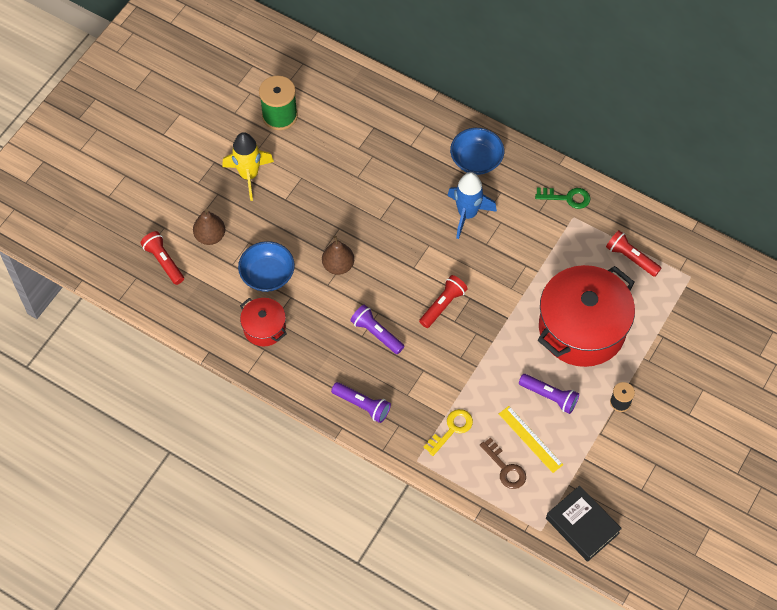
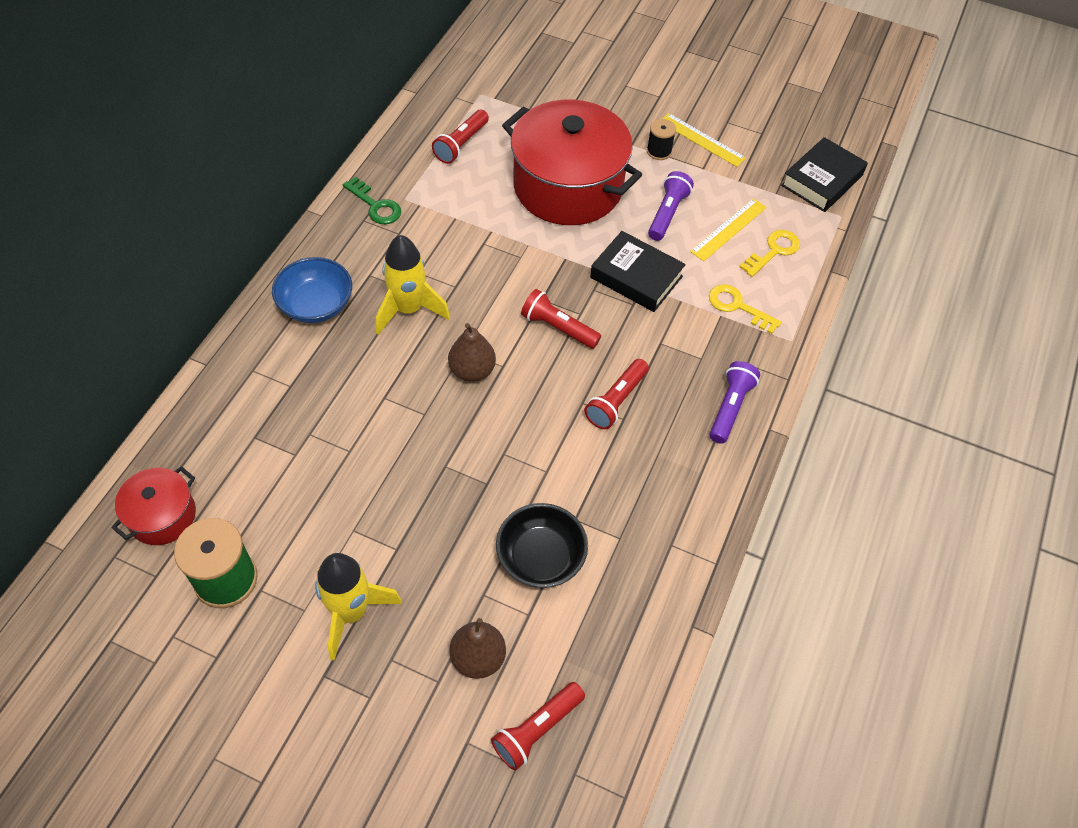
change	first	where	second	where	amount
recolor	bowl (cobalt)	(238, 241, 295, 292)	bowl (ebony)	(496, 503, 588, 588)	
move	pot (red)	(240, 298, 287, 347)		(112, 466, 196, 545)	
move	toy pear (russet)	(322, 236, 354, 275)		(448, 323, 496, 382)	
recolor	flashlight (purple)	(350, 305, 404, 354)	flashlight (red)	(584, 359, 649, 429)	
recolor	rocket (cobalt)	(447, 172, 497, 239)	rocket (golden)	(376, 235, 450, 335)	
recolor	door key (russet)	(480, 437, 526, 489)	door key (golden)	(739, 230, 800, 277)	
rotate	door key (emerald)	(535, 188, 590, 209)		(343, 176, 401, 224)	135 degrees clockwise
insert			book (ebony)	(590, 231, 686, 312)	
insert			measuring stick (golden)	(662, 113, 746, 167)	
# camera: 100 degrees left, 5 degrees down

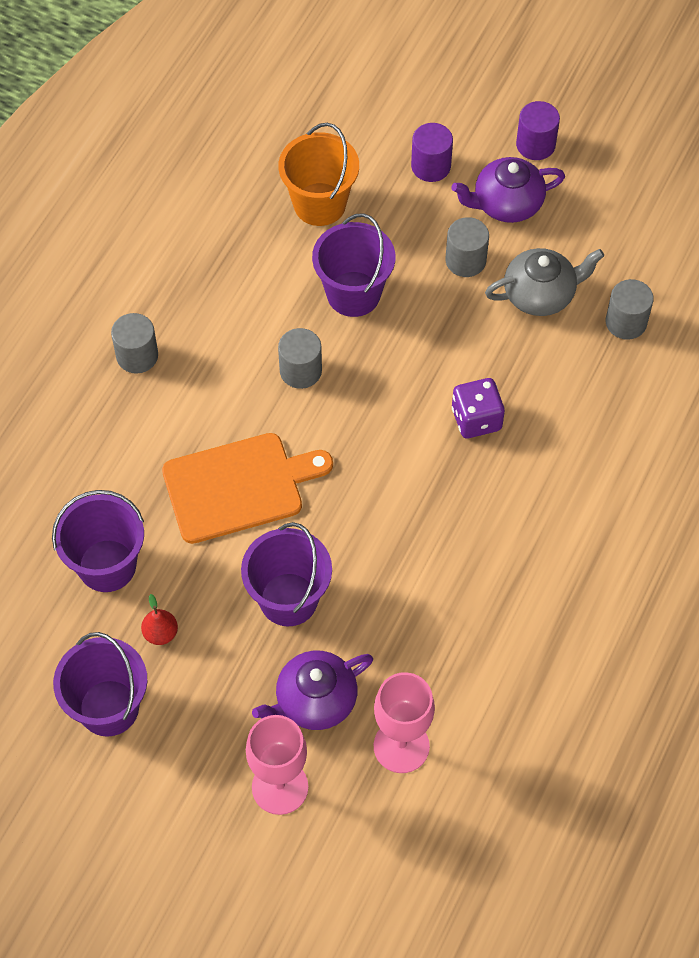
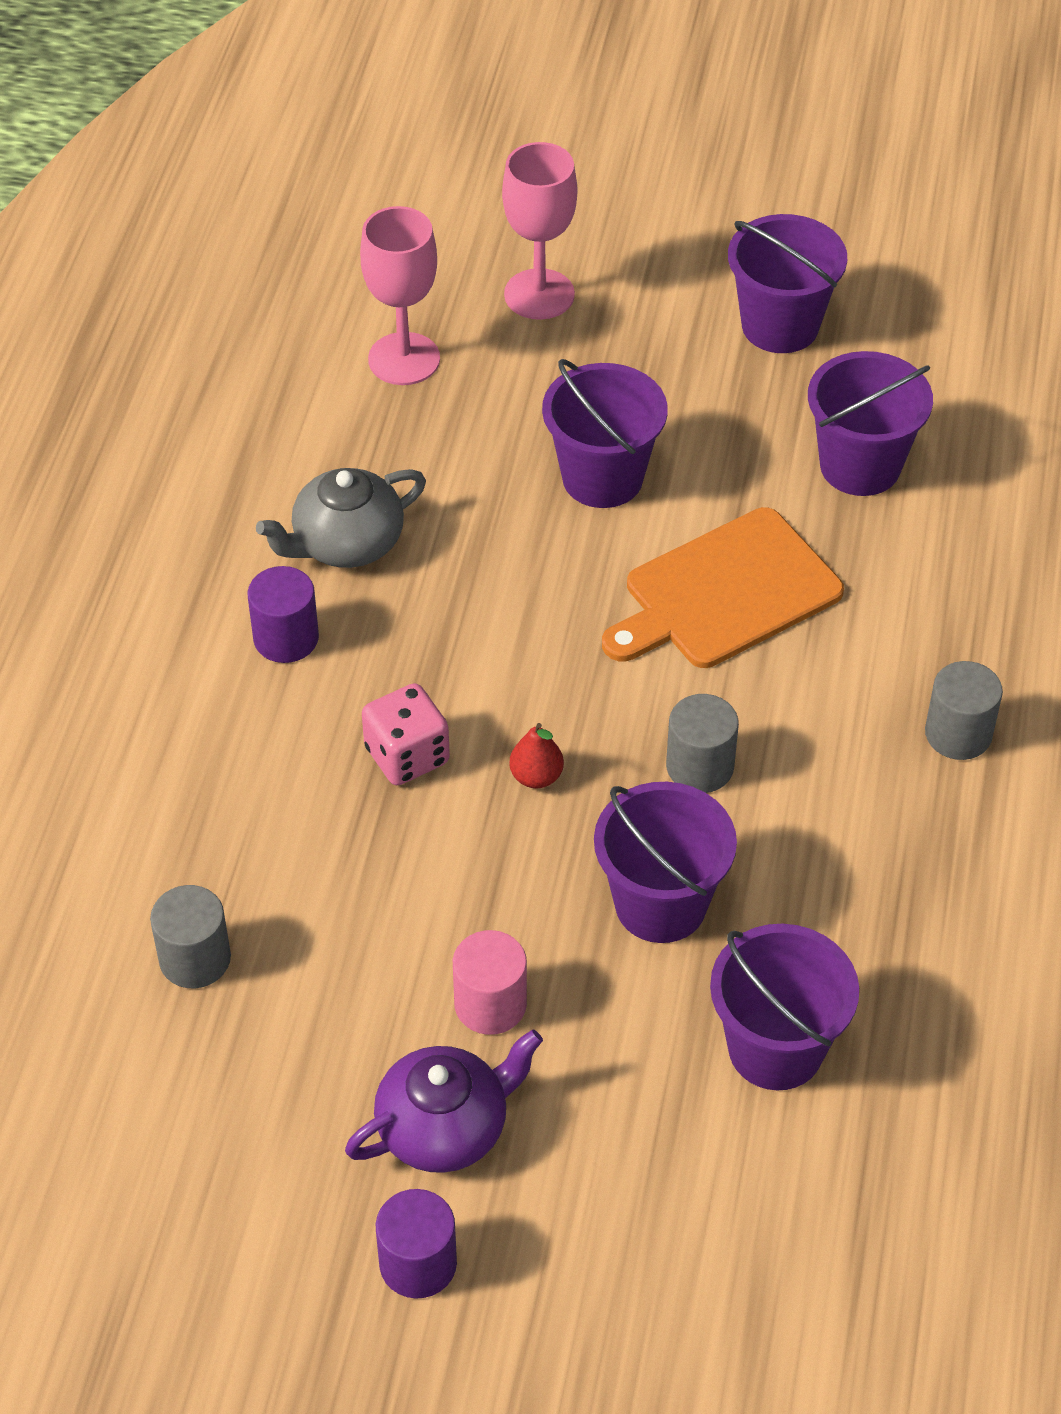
change	first	where	second	where	amount
move	toy pear (red)	(141, 594, 178, 645)		(509, 723, 564, 788)	
delete	teapot (purple)	(252, 651, 373, 730)			
recolor	bucket (orange-coloured)	(279, 123, 359, 226)	bucket (purple)	(710, 924, 859, 1090)	
move	cylinder (purple)	(411, 123, 453, 182)		(248, 566, 319, 663)	
recolor	cylinder (ash-grey)	(445, 217, 489, 277)	cylinder (rosy)	(453, 930, 527, 1035)	
recolor	die (purple)	(452, 378, 505, 438)	die (rosy)	(362, 683, 450, 785)	
move	teapot (ash-grey)	(485, 248, 604, 316)		(256, 468, 426, 568)	
# camera: 165 degrees right, 10 degrees down

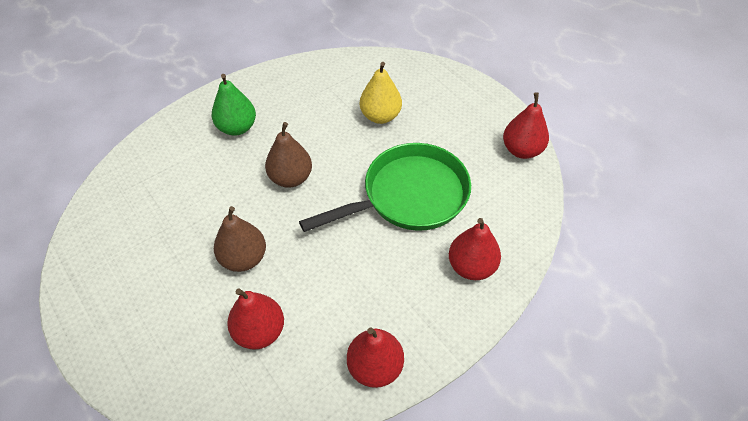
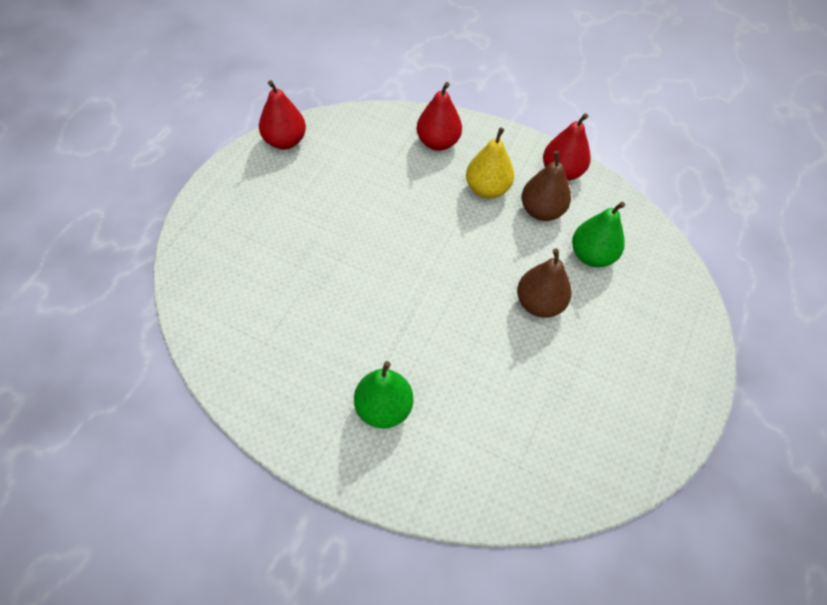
change	first	where	second	where	amount
recolor	toy pear (red)	(227, 288, 284, 350)	toy pear (emerald)	(572, 202, 625, 267)	
move	toy pear (russet)	(265, 122, 312, 188)		(521, 151, 571, 221)	
delete	pan (emerald)	(299, 143, 471, 232)			
move	toy pear (golden)	(360, 62, 402, 124)		(466, 127, 514, 198)	
# camera: 120 degrees left, 5 degrees up

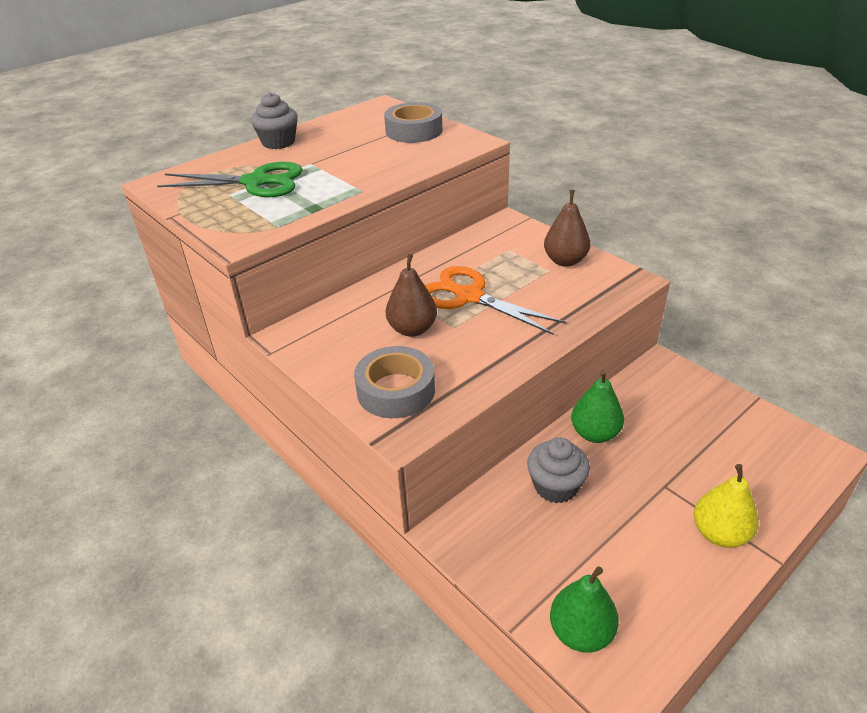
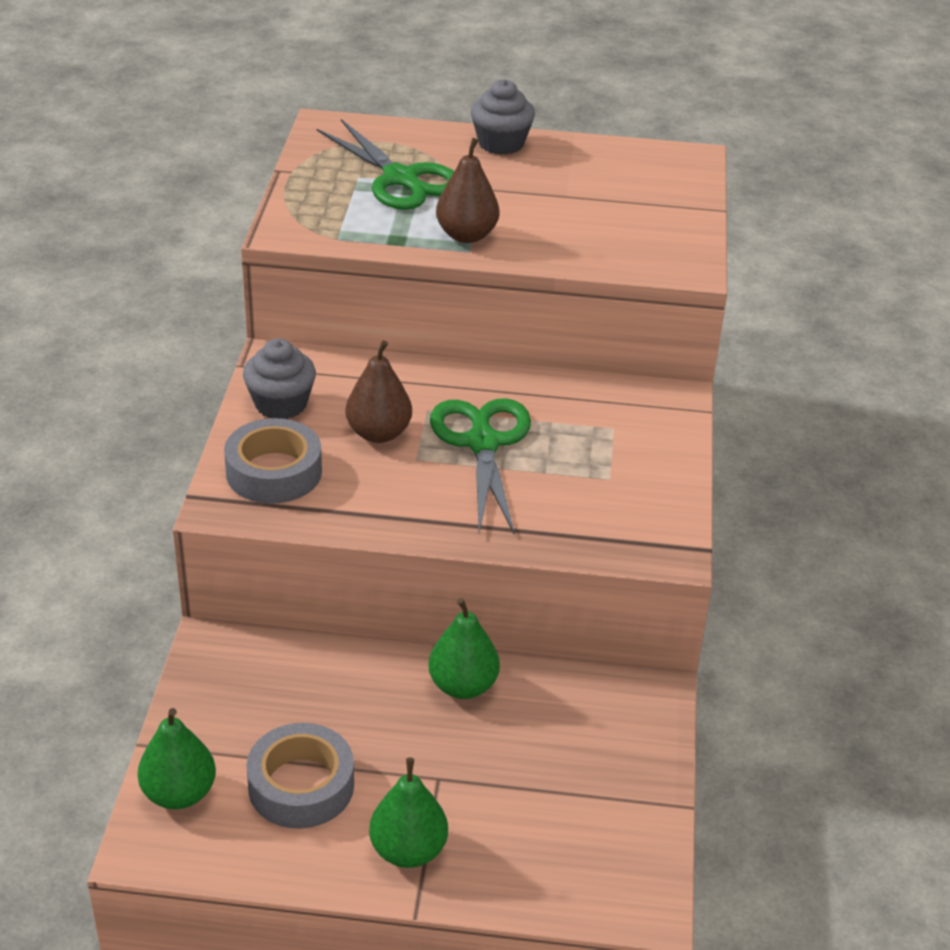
change	first	where	second	where	amount
move	tape (ash-grey)	(384, 102, 442, 143)		(246, 723, 354, 829)	
recolor	pair of scissors (orange-coloured)	(425, 266, 566, 335)	pair of scissors (emerald)	(430, 398, 531, 536)	
move	fairy cake (ash-grey)	(527, 438, 590, 503)		(243, 338, 316, 419)	
move	toy pear (russet)	(544, 190, 591, 267)		(436, 138, 499, 243)	
recolor	toy pear (golden)	(694, 464, 759, 548)	toy pear (emerald)	(369, 757, 448, 868)	
# camera: 45 degrees right, 0 degrees up

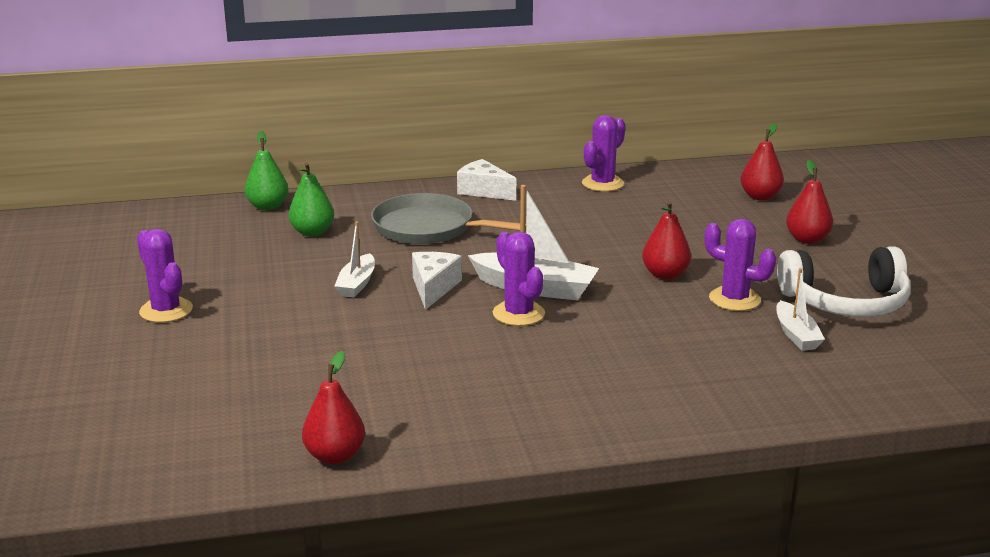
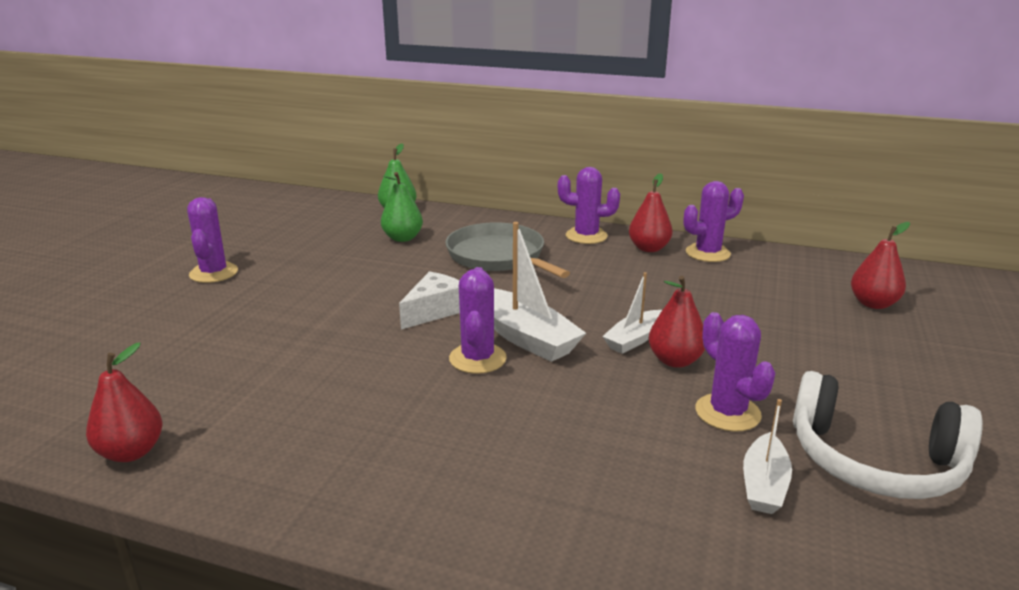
change	first	where	second	where	amount
move	boat (pure white)	(334, 222, 375, 297)		(602, 272, 662, 354)	
replace	piece of cheese (pure white)	(457, 159, 516, 201)	cactus (purple)	(558, 167, 620, 244)	
move	toy pear (red)	(786, 160, 833, 244)		(629, 173, 672, 252)	
# camera: 30 degrees right, 0 degrees up

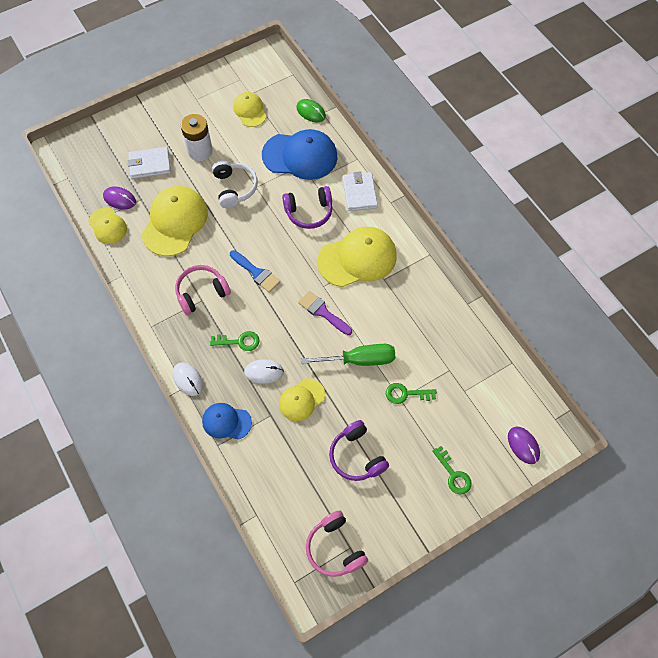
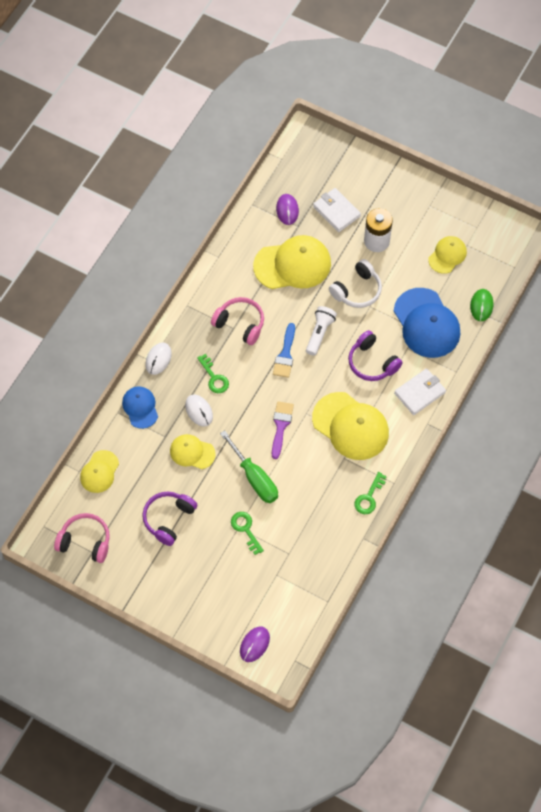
change	first	where	second	where	amount
move	cap (golden)	(88, 207, 127, 244)		(80, 450, 119, 493)	
rotate	headset (rosy)	(306, 511, 368, 577)		(54, 513, 110, 563)	75 degrees clockwise
move	door key (emerald)	(432, 446, 472, 495)		(354, 472, 387, 514)	
insert			flashlight (pure white)	(306, 306, 337, 356)	
# camera: 60 degrees right, 0 degrees up

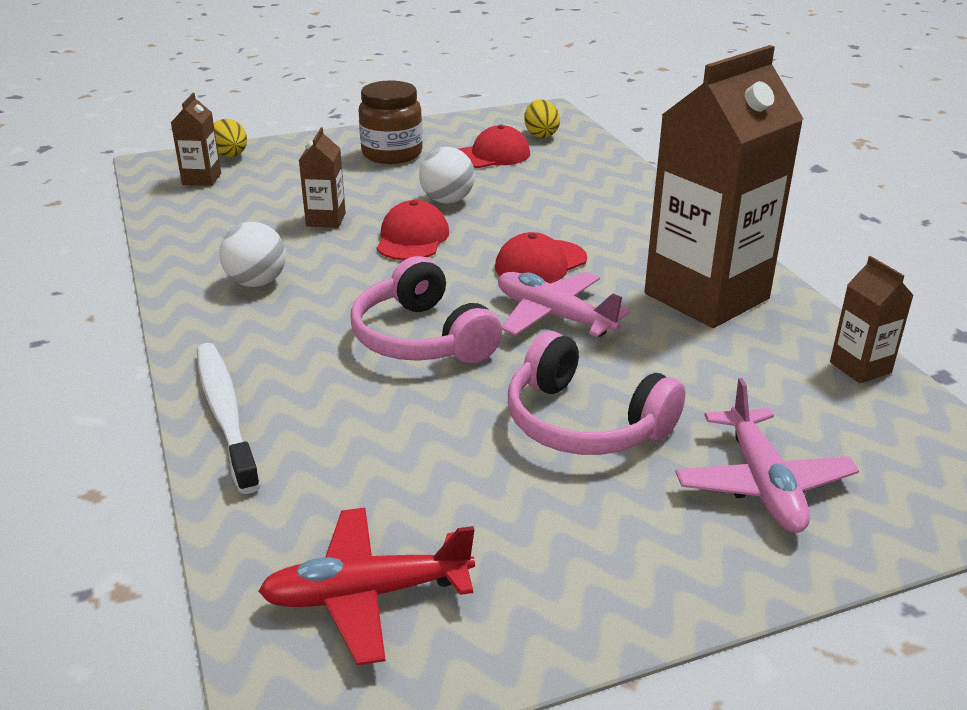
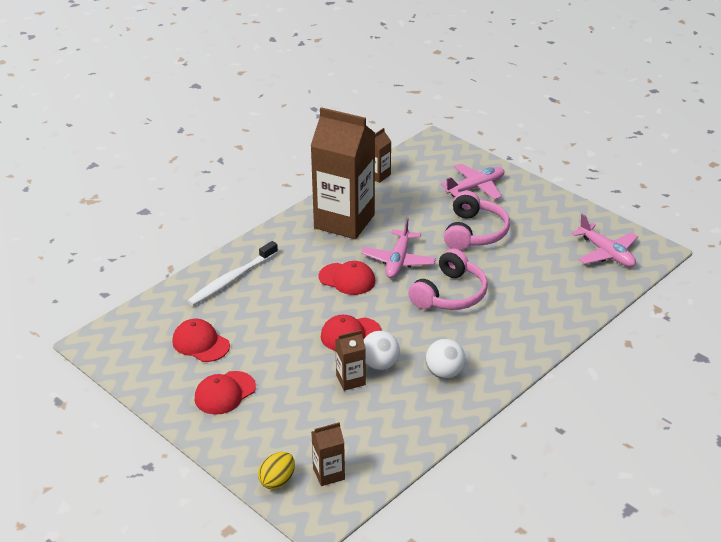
change	first	where	second	where	amount
move	tooth brush (pure white)	(197, 343, 260, 494)		(187, 241, 278, 306)	
recolor	plane (red)	(258, 508, 475, 665)	plane (rosy)	(571, 214, 638, 267)	
replace	preserve jar (russet)	(359, 81, 423, 164)	cap (red)	(195, 371, 256, 415)	
move	ball (pure white)	(419, 147, 475, 204)		(363, 331, 400, 371)	
delete	toy egg (golden)	(524, 99, 560, 138)			
# camera: 115 degrees left, 5 degrees up

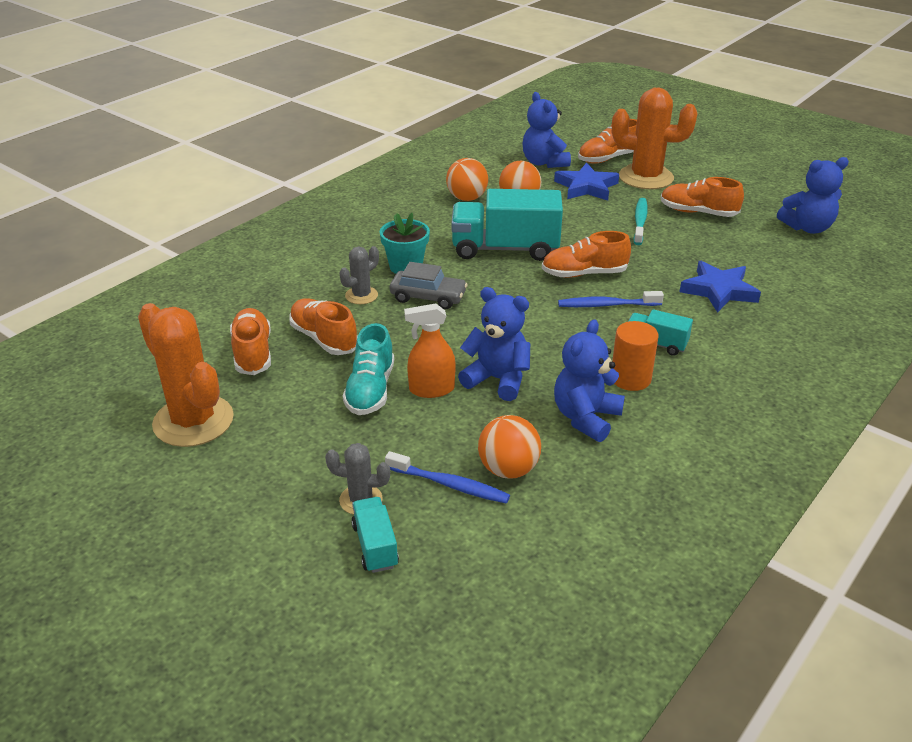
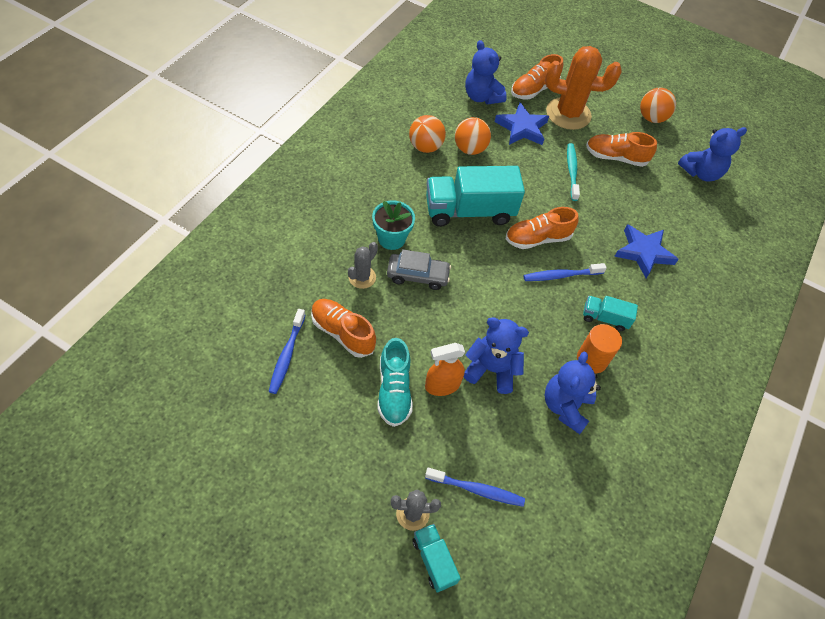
change	first	where	second	where	amount
delete	cactus (orange-coloured)	(138, 303, 234, 447)			
replace	shoe (orange-coloured)	(230, 308, 271, 375)	tooth brush (cobalt)	(269, 309, 306, 394)	
move	ball (orange-coloured)	(478, 415, 541, 479)		(640, 88, 676, 123)	
# camera: 15 degrees left, 20 degrees up

